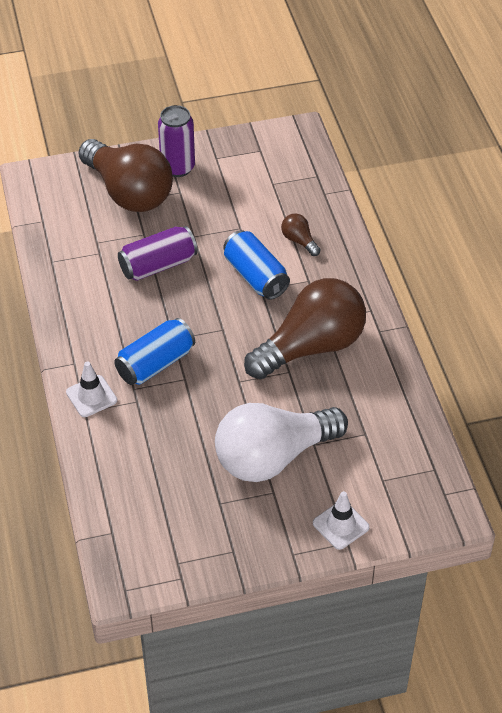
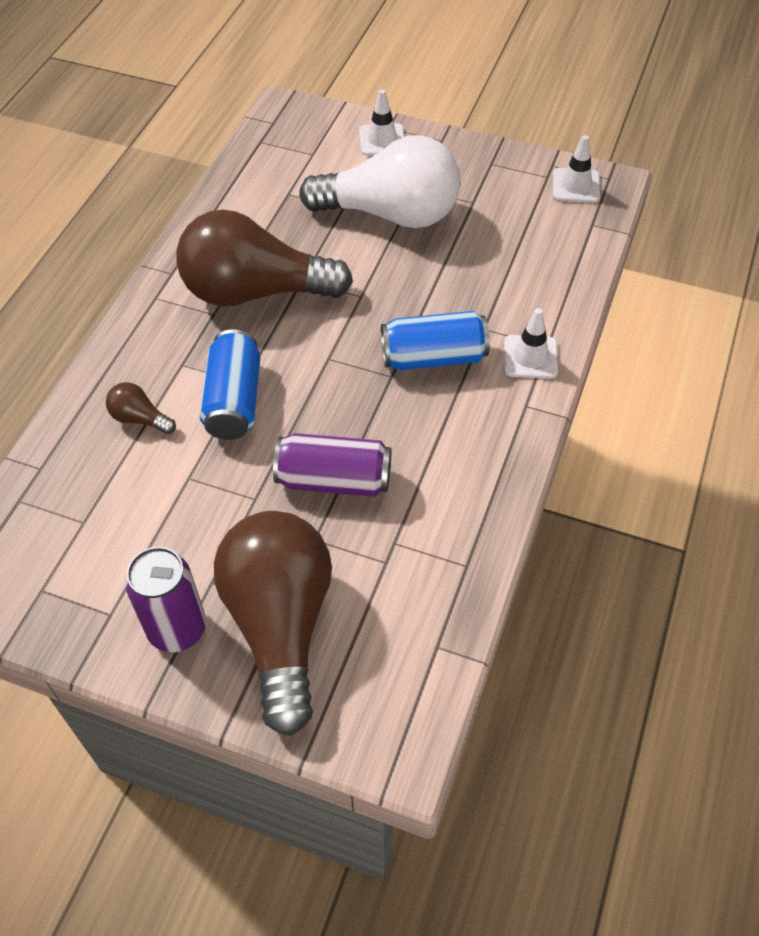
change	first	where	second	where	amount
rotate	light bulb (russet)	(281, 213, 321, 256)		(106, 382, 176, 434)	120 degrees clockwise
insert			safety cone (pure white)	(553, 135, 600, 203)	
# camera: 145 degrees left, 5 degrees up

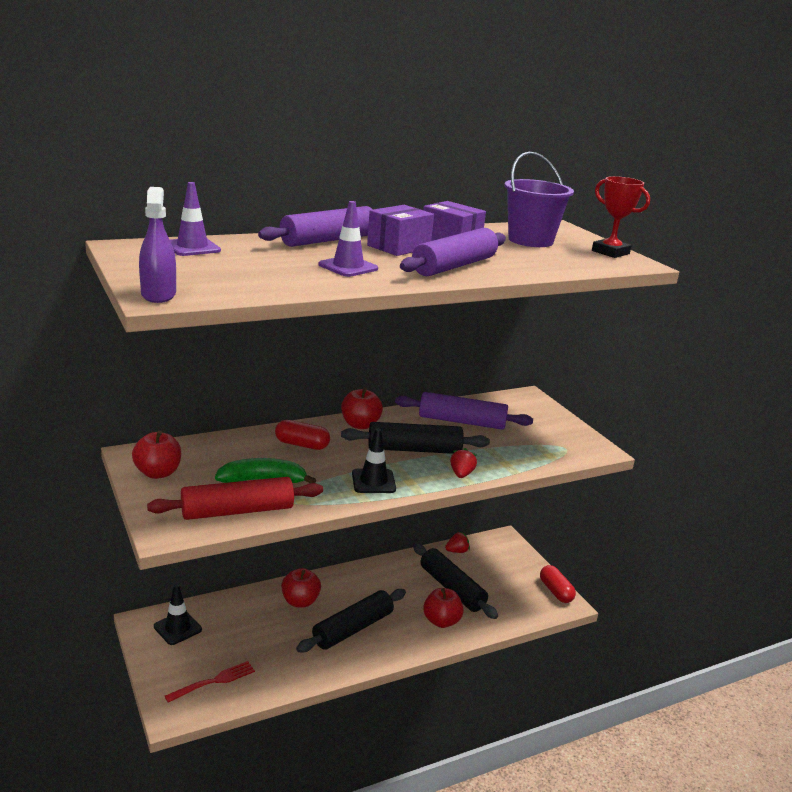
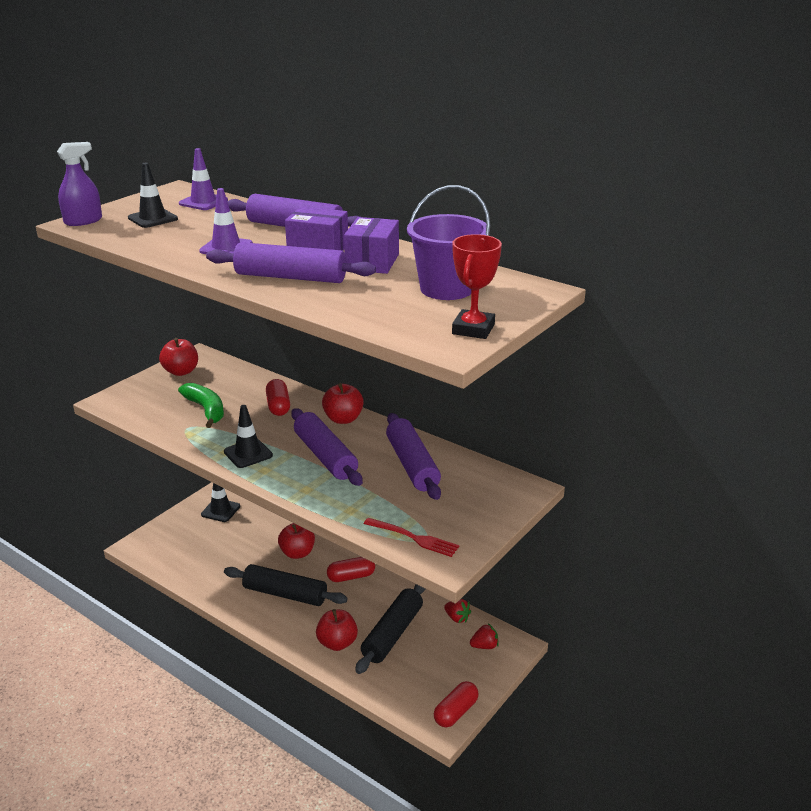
change	first	where	second	where	amount
delete	rolling pin (red)	(147, 477, 323, 520)			
move	fork (red)	(165, 661, 255, 703)		(364, 518, 459, 557)	
recolor	rolling pin (ebony)	(341, 422, 490, 454)	rolling pin (purple)	(291, 408, 363, 486)	
move	berry (red)	(450, 448, 477, 478)		(470, 624, 499, 649)	
insert			safety cone (ebony)	(128, 163, 178, 228)	
insert			pill shape (red)	(327, 557, 375, 582)	
# camera: 65 degrees right, 5 degrees up

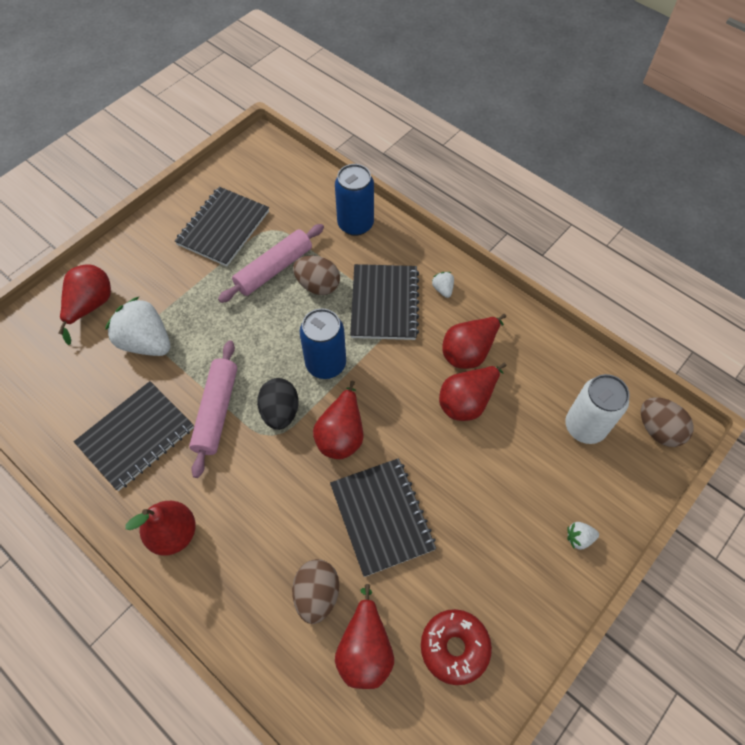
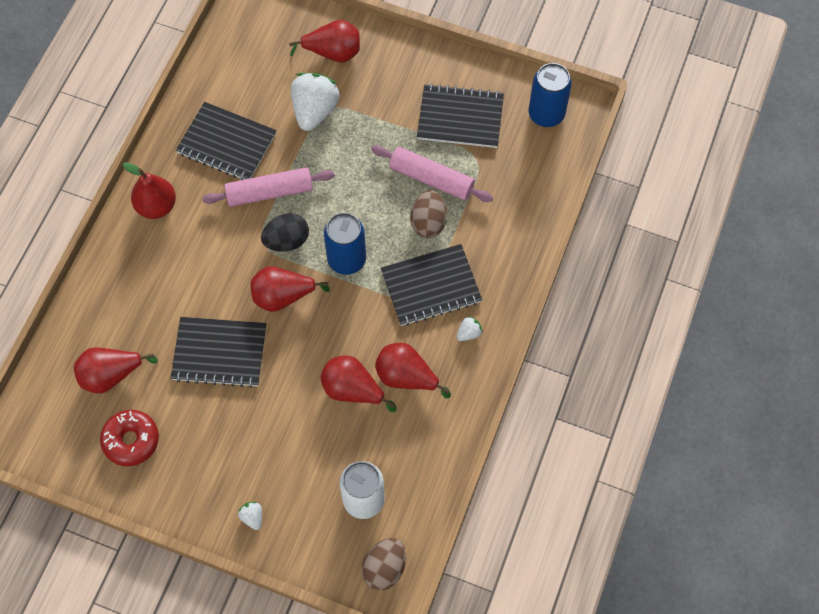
change	first	where	second	where	amount
delete	toy egg (russet)	(292, 559, 339, 624)			
rotate	notepad (ebony)	(330, 458, 436, 577)		(171, 317, 266, 388)	45 degrees clockwise
move	soda can (cobalt)	(335, 164, 374, 236)		(528, 63, 572, 127)	
# camera: 70 degrees right, 5 degrees up

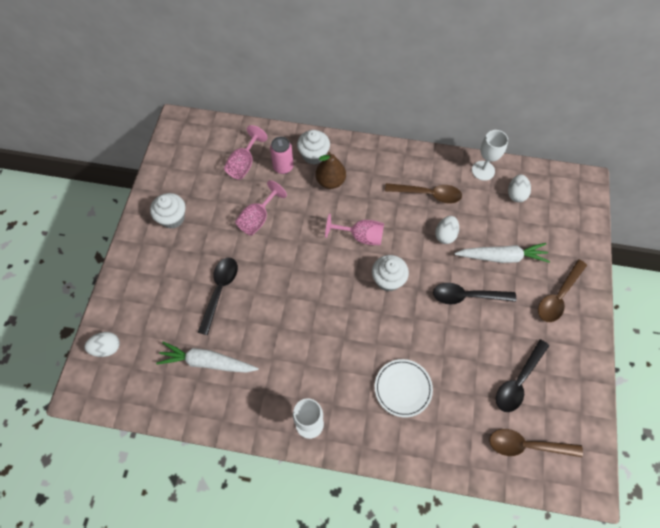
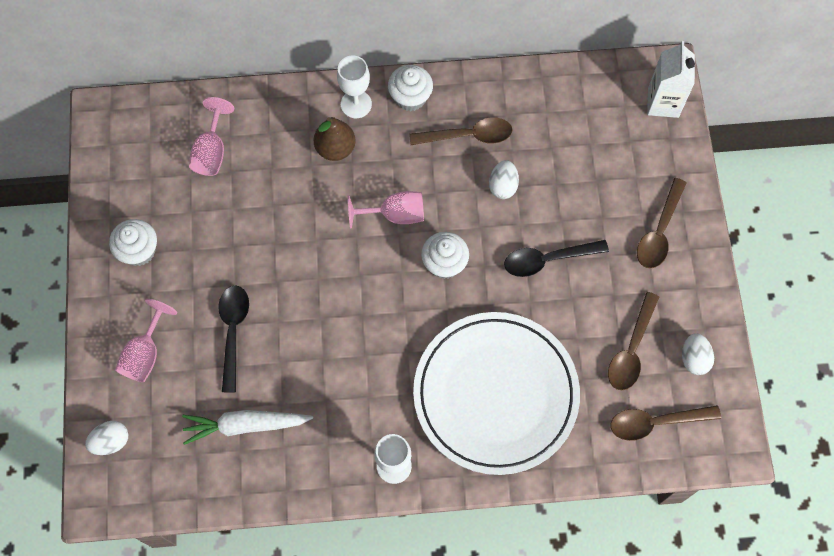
change	first	where	second	where	amount
move	chalice (rosy)	(235, 180, 287, 236)		(115, 299, 177, 382)	
delete	soda can (rosy)	(270, 136, 294, 174)			
move	fairy cake (pure white)	(297, 130, 330, 164)		(388, 65, 433, 111)	
resize	flat dish (pure white)	(374, 359, 433, 417)		(413, 312, 580, 475)	x2.27
delete	carrot (pure white)	(454, 243, 550, 263)			
move	chalice (pure white)	(472, 130, 508, 181)		(337, 56, 372, 118)	
recolor	tablespoon (ebony)	(496, 339, 549, 412)	tablespoon (russet)	(608, 292, 659, 390)	
move	toy egg (pure white)	(508, 175, 531, 202)		(682, 333, 714, 375)	
insert			milk carton (pure white)	(647, 41, 695, 118)	
# camera: 15 degrees left, 5 degrees up

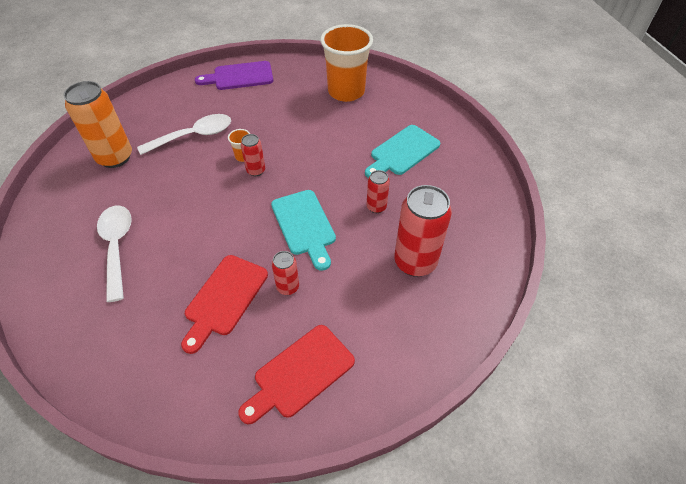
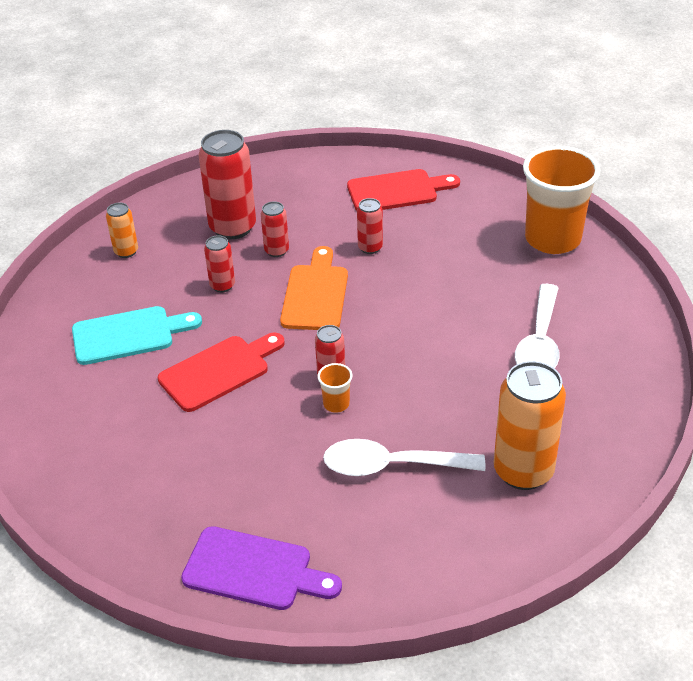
change	first	where	second	where	amount
move	bread board (red)	(181, 255, 268, 354)		(158, 333, 285, 412)	
recolor	bread board (turquoise)	(271, 190, 336, 271)	bread board (orange-coloured)	(280, 246, 348, 330)	
move	beaker (orange-coloured)	(320, 24, 373, 102)		(523, 146, 600, 254)	
insert			soda can (orange-coloured)	(106, 203, 138, 258)	
insert			soda can (red)	(261, 201, 289, 257)	
# camera: 150 degrees left, 10 degrees down

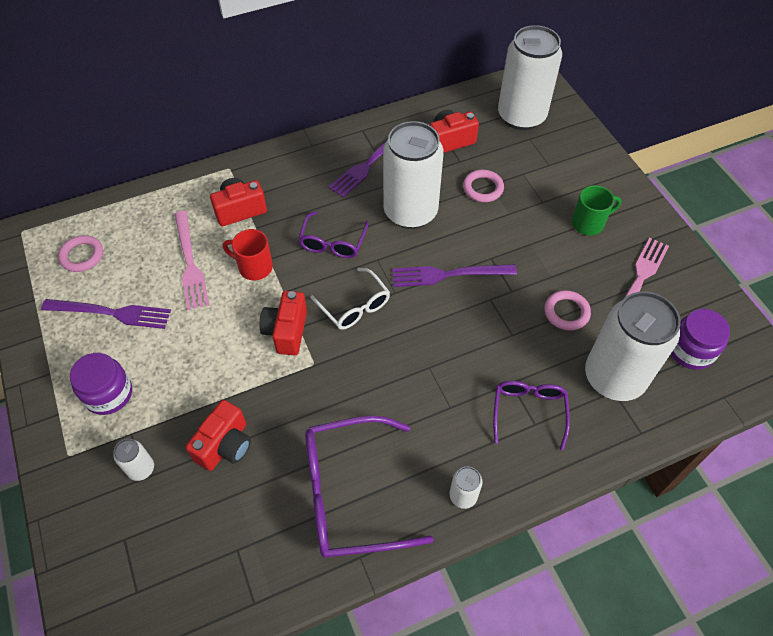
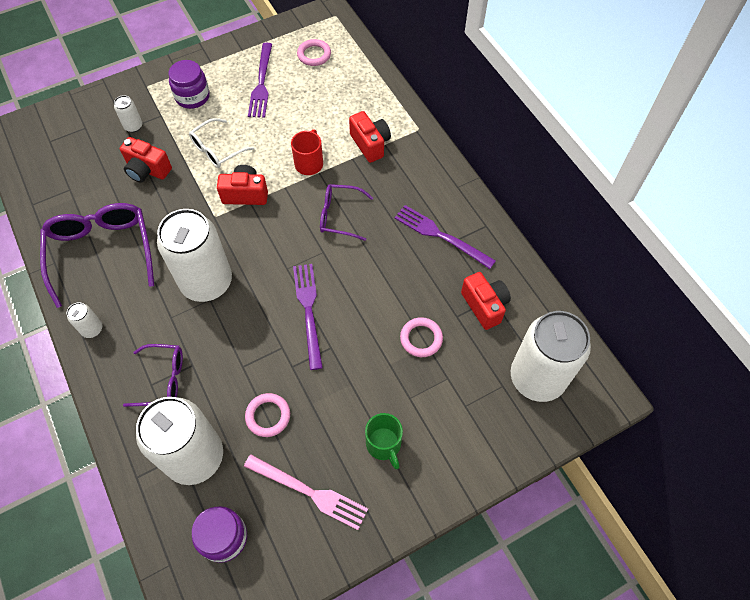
change	first	where	second	where	amount
delete	fork (rosy)	(175, 211, 209, 310)			
move	spectacles (pure white)	(310, 268, 390, 330)		(189, 118, 255, 168)	
move	soda can (pure white)	(383, 121, 443, 229)		(157, 209, 232, 302)	
# camera: 85 degrees right, 5 degrees up

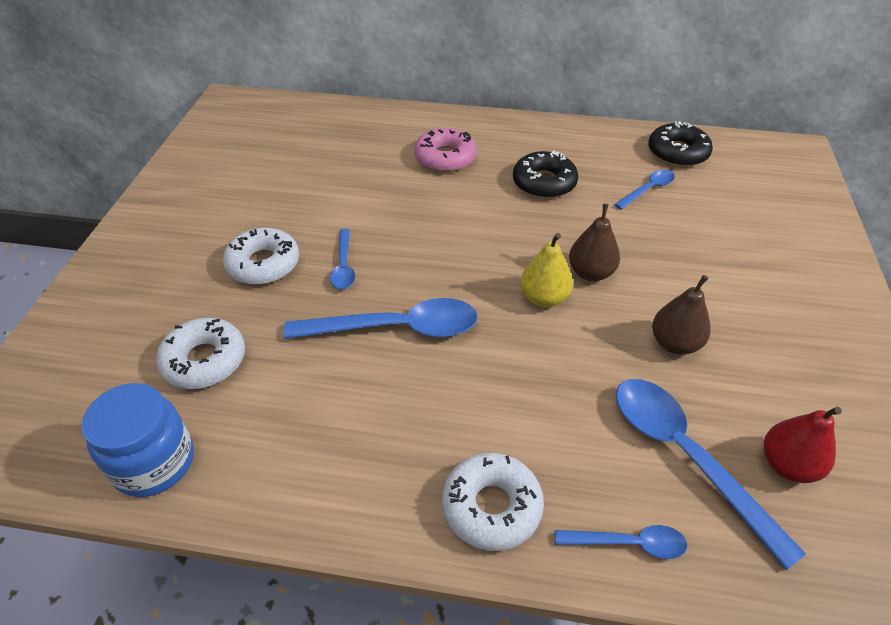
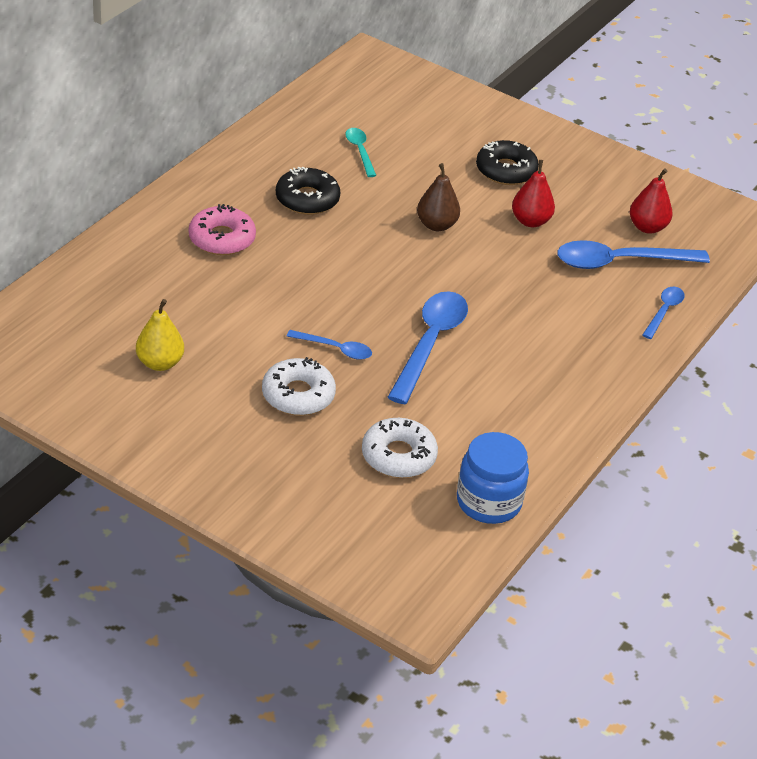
change	first	where	second	where	amount
delete	glazed donut (pure white)	(442, 453, 544, 551)			
move	toy pear (golden)	(520, 233, 573, 307)		(136, 299, 184, 371)	
recolor	tablespoon (cobalt)	(614, 170, 675, 210)	tablespoon (turquoise)	(345, 128, 376, 177)	
move	glazed donut (ebony)	(648, 121, 713, 167)		(476, 140, 539, 185)	
recolor	toy pear (russet)	(652, 275, 711, 355)	toy pear (red)	(512, 160, 555, 227)	
# camera: 70 degrees left, 5 degrees down

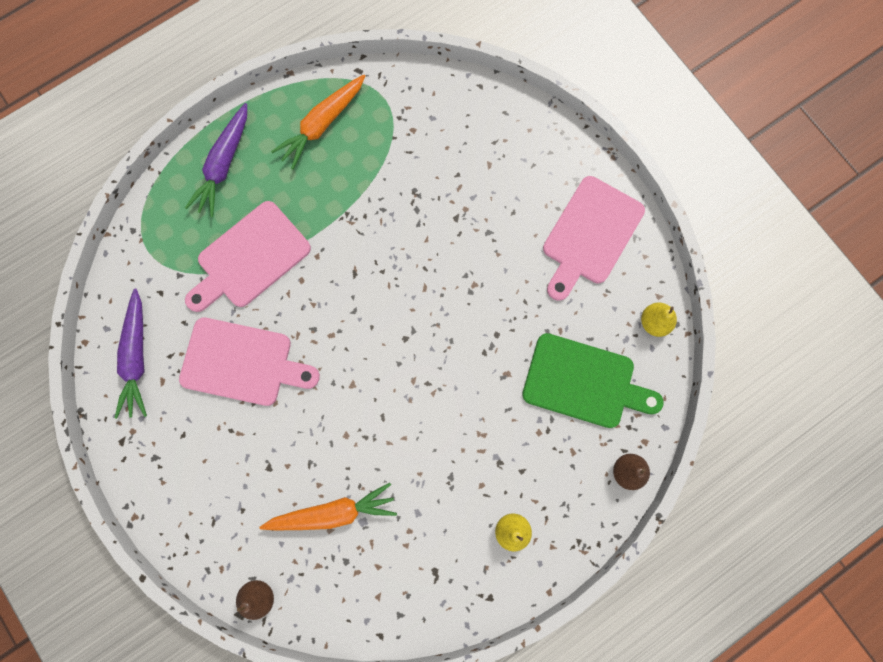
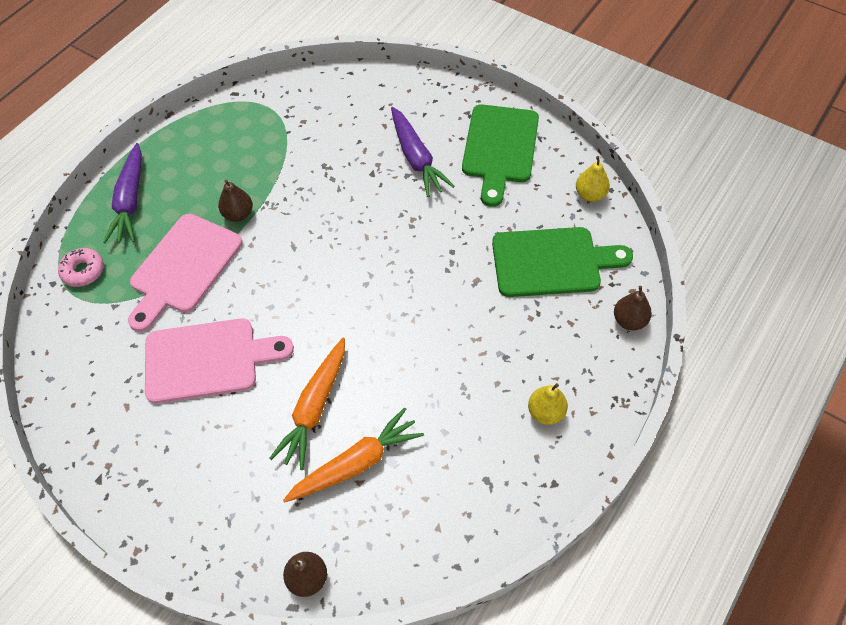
change	first	where	second	where	amount
move	carrot (purple)	(115, 289, 147, 419)		(391, 107, 455, 197)	
move	carrot (orange-coloured)	(271, 74, 365, 170)		(269, 338, 345, 470)	
recolor	bread board (rosy)	(543, 176, 645, 301)	bread board (emerald)	(462, 104, 539, 207)	
insert			glazed donut (rosy)	(58, 248, 104, 287)	
insert			toy pear (russet)	(218, 180, 253, 222)	
# camera: 20 degrees left, 20 degrees down

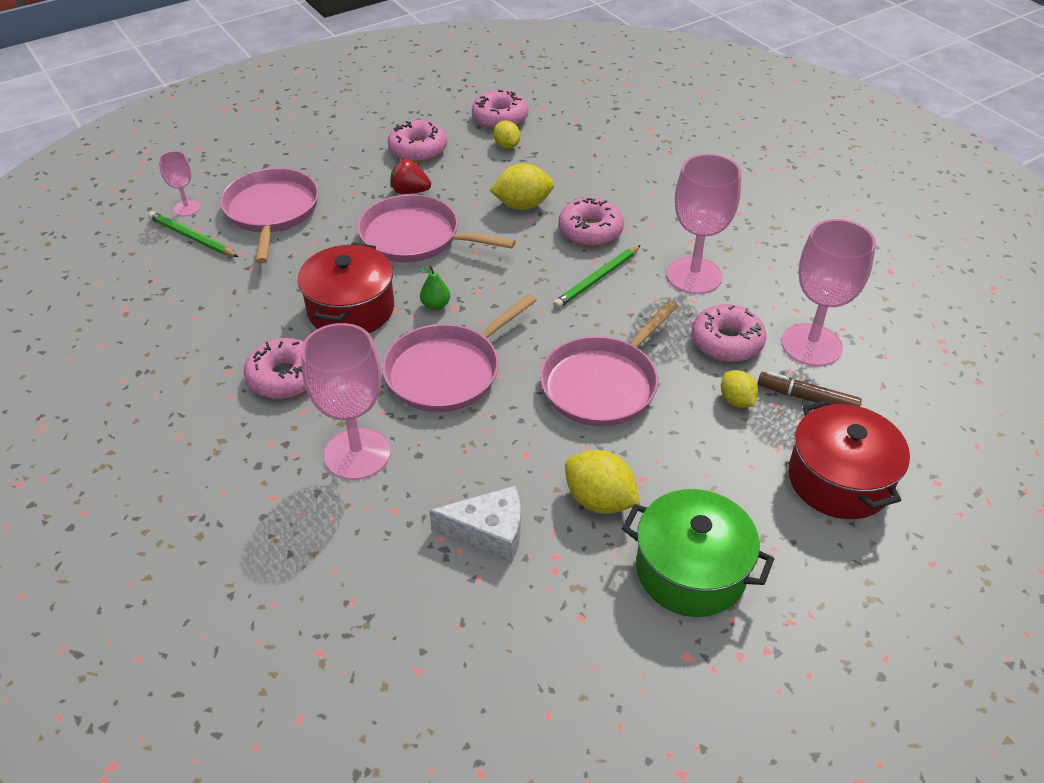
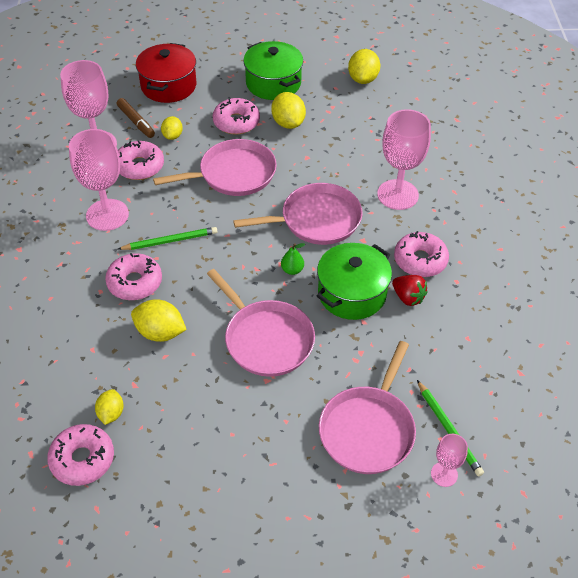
change	first	where	second	where	amount
recolor	pot (red)	(298, 243, 394, 333)	pot (emerald)	(317, 243, 392, 320)	
move	glazed donut (rosy)	(388, 120, 447, 162)		(212, 98, 260, 135)	
move	berry (red)	(390, 159, 431, 194)		(392, 275, 428, 306)	
delete	piece of cheese (pure white)	(429, 486, 521, 563)			
insert			lemon (golden)	(348, 49, 380, 84)	
# camera: 150 degrees left, 5 degrees up

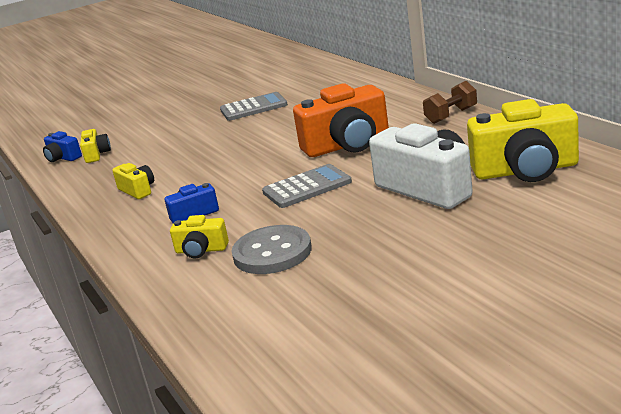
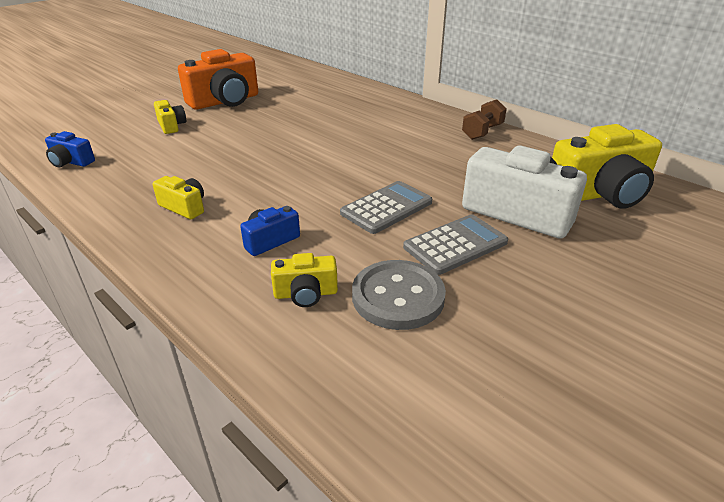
change	first	where	second	where	amount
move	compact camera (golden)	(80, 129, 111, 163)		(154, 100, 186, 134)	
move	pocket calculator (ash-grey)	(220, 92, 288, 121)		(403, 214, 508, 275)	
move	compact camera (orange-coloured)	(293, 83, 389, 157)		(178, 49, 258, 110)	
# camera: 20 degrees left, 10 degrees up

